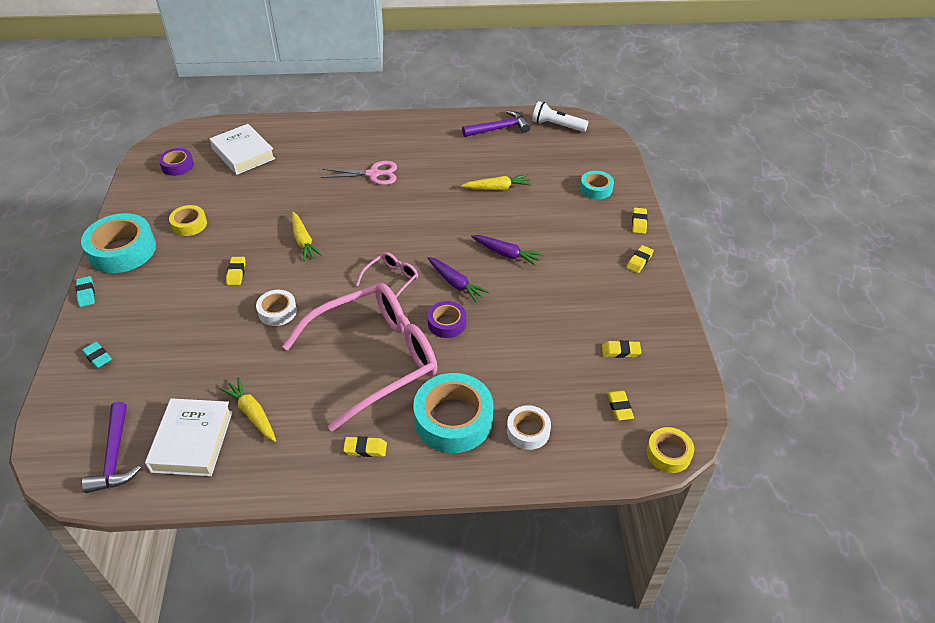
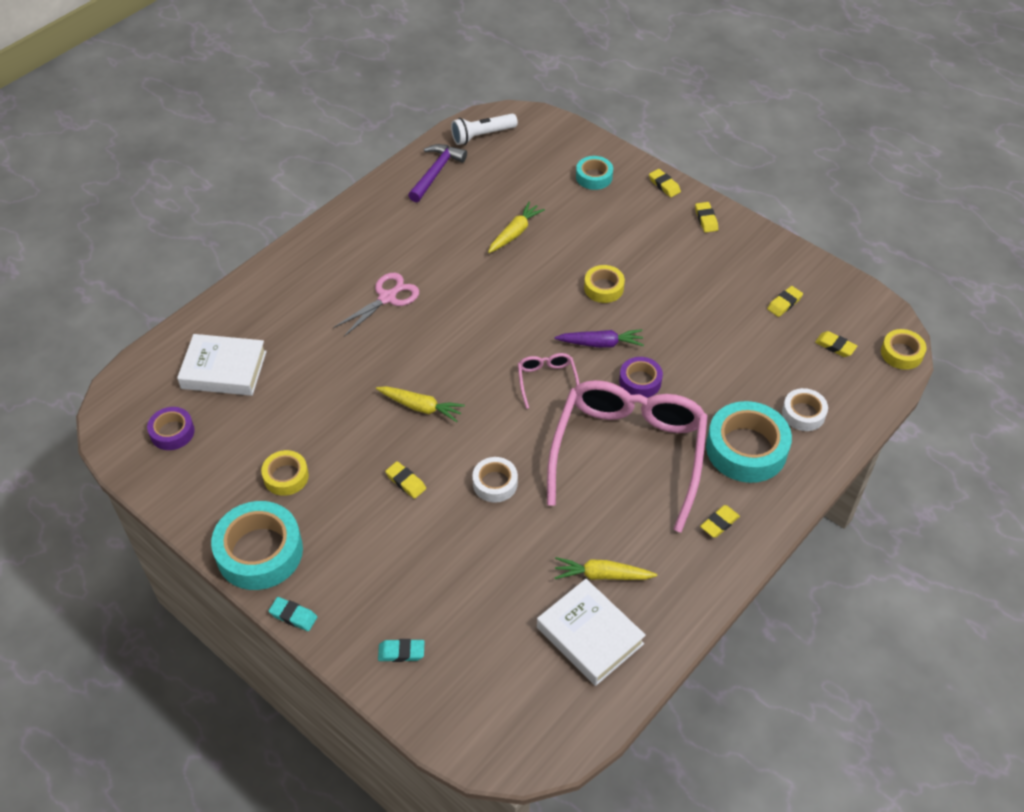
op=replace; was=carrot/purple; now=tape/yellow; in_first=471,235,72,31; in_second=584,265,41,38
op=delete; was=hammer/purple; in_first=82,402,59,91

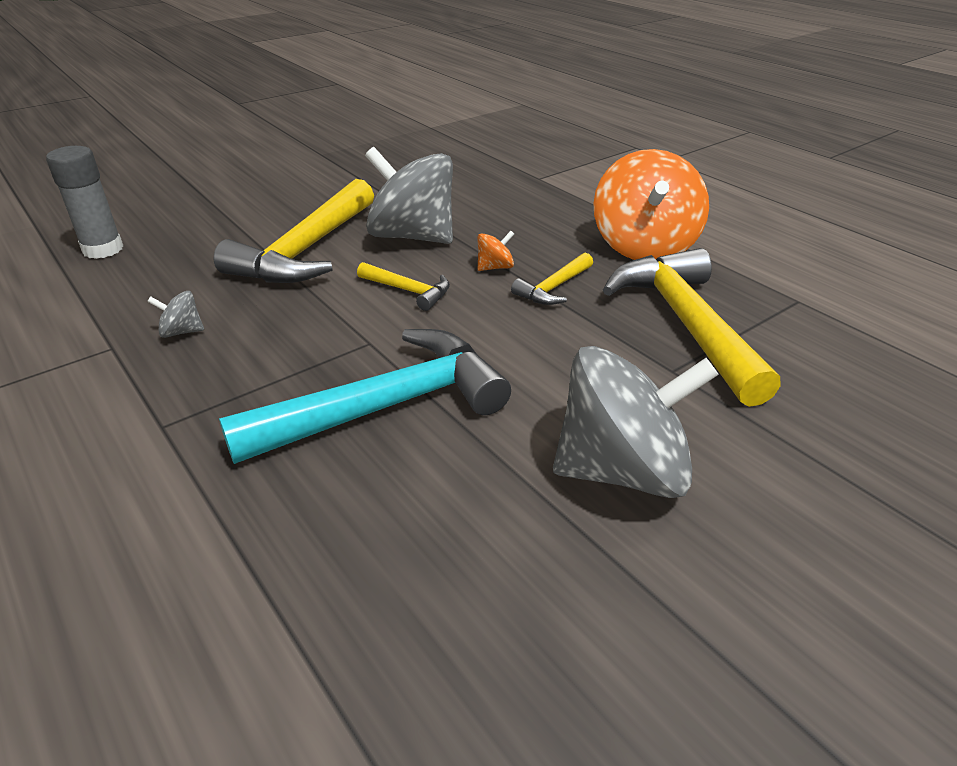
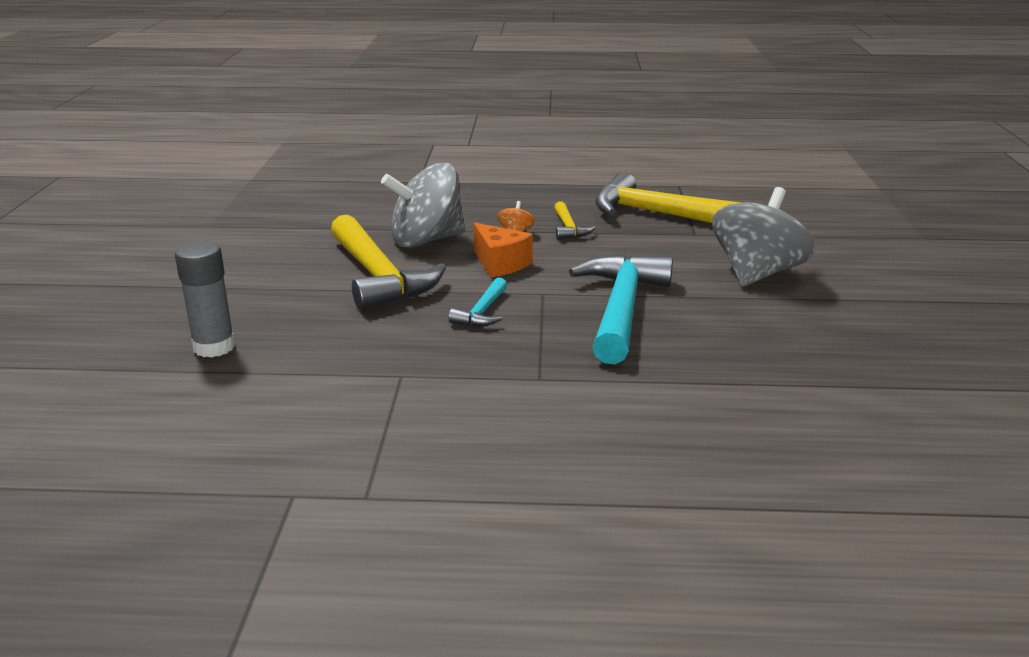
op=insert; now=hammer/turquoise; in_second=449,277,58,49
op=replace; was=hammer/yellow; now=cheese/orange; in_first=357,262,93,49; in_second=474,223,59,54
op=delete; was=spinning top/grey; in_first=147,291,57,47
op=delete; was=spinning top/orange; in_first=593,149,116,111

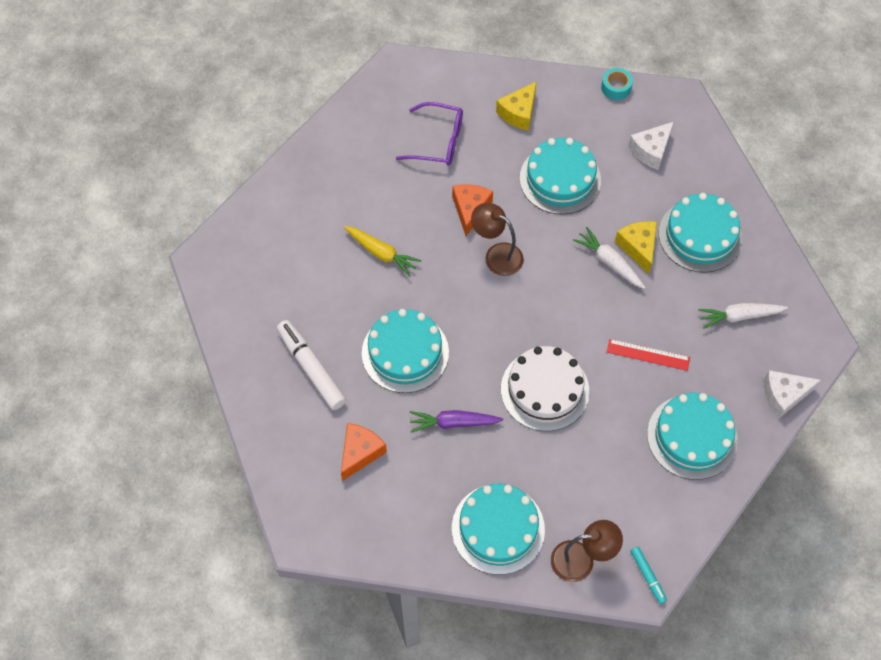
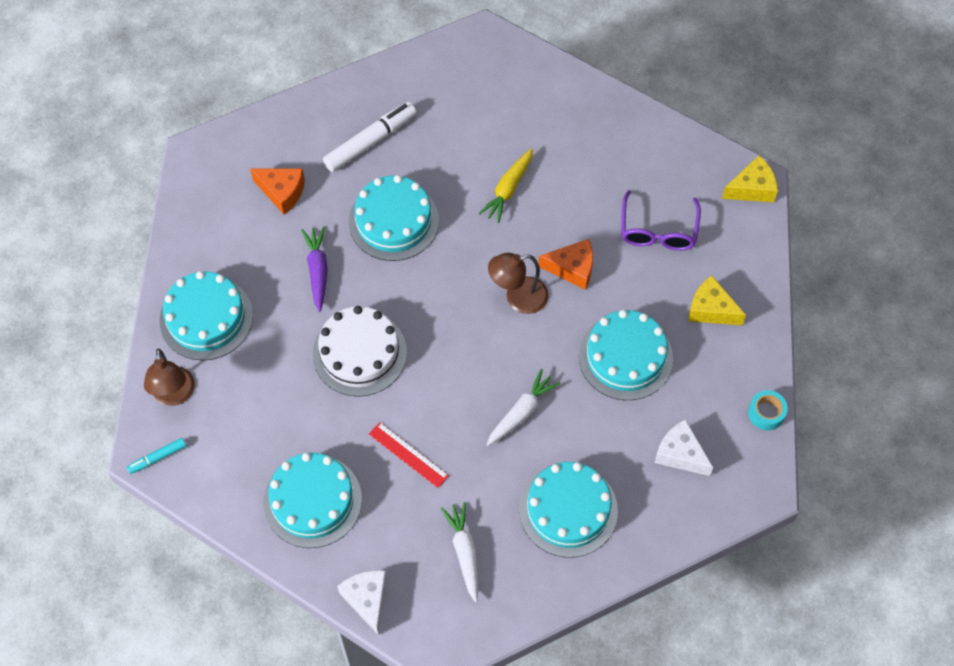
op=rotate; was=ruler/red; in_first=607,339,83,32; in_second=369,422,80,66; clockwise=-60
op=rotate; was=lamp/brown; in_first=471,203,53,73; in_second=488,253,61,61; clockwise=-135
op=move; was=cheese/yellow; in_first=615,221,42,53; in_second=722,156,56,46

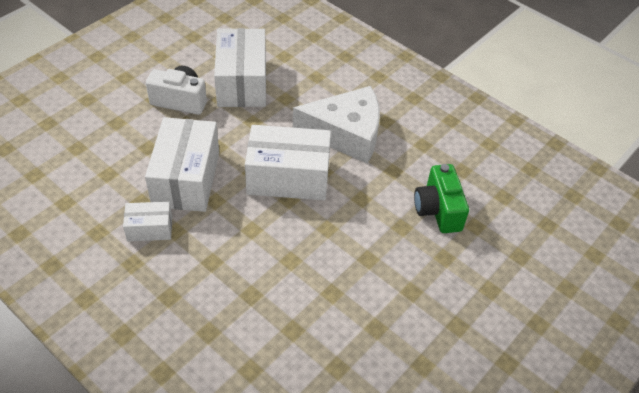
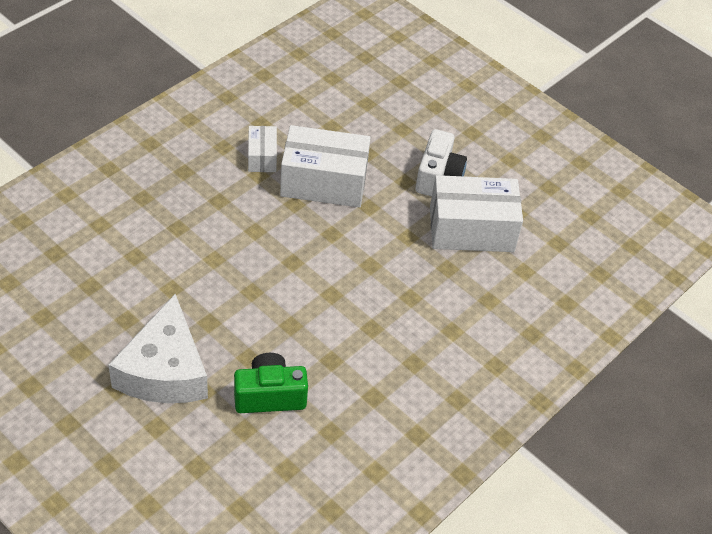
op=move; was=cheese/white; in_first=293,86,87,78; in_second=108,294,100,109
op=delete; was=box/white; in_first=245,125,86,75

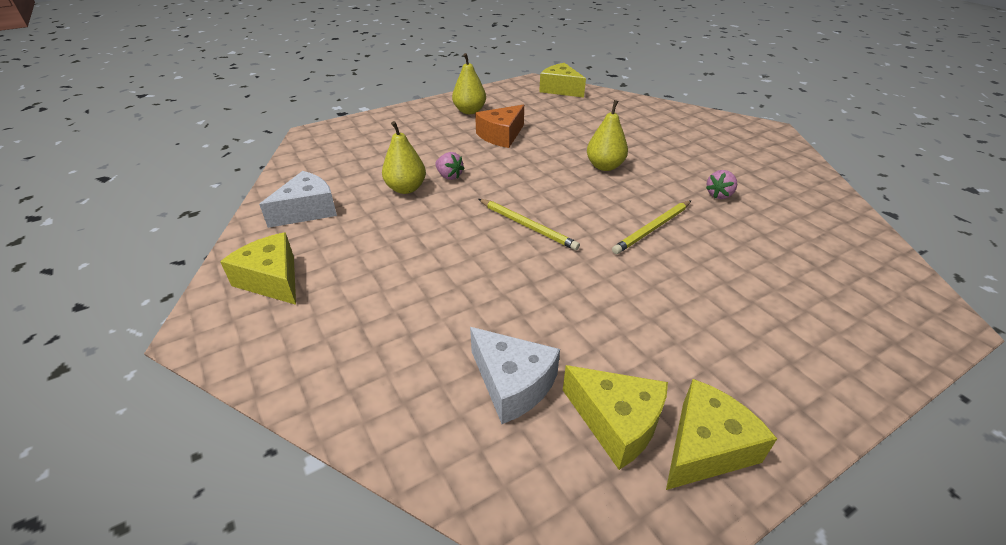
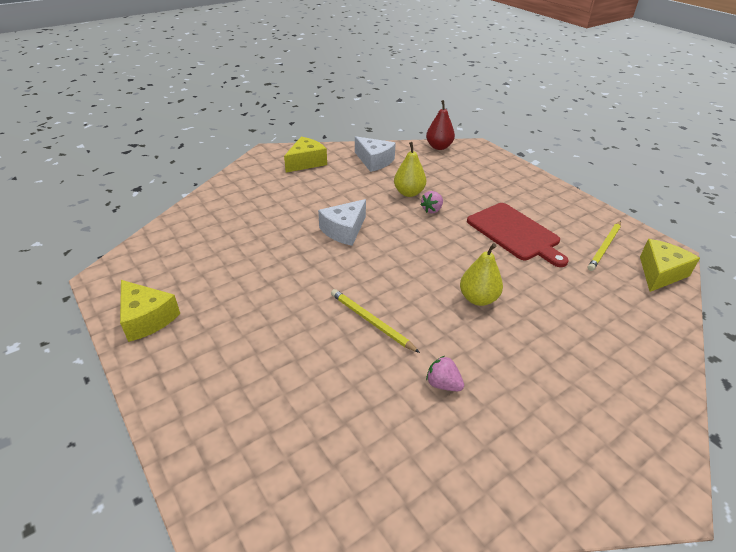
op=move; was=cheese/white; in_first=470,327,90,97; in_second=318,199,48,47
op=insert; now=pear/red; in_second=426,100,29,50
op=replace; was=cheese/orange; now=cutting board/red; in_first=475,105,49,43; in_second=467,203,101,64
op=move; was=pencil/yellow; in_first=479,199,101,51; in_second=588,221,33,50
op=delete; was=pear/yellow; in_first=452,53,34,61
op=delete; was=cheese/yellow; in_first=563,365,105,105

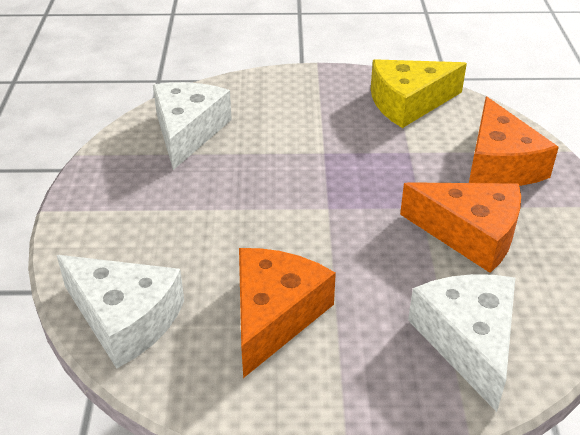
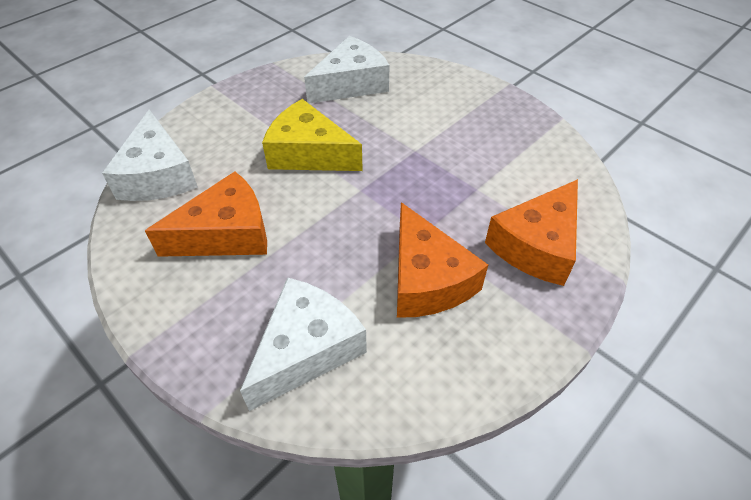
op=move; was=cheese/yellow; in_first=371,59,96,69; in_second=262,99,101,72

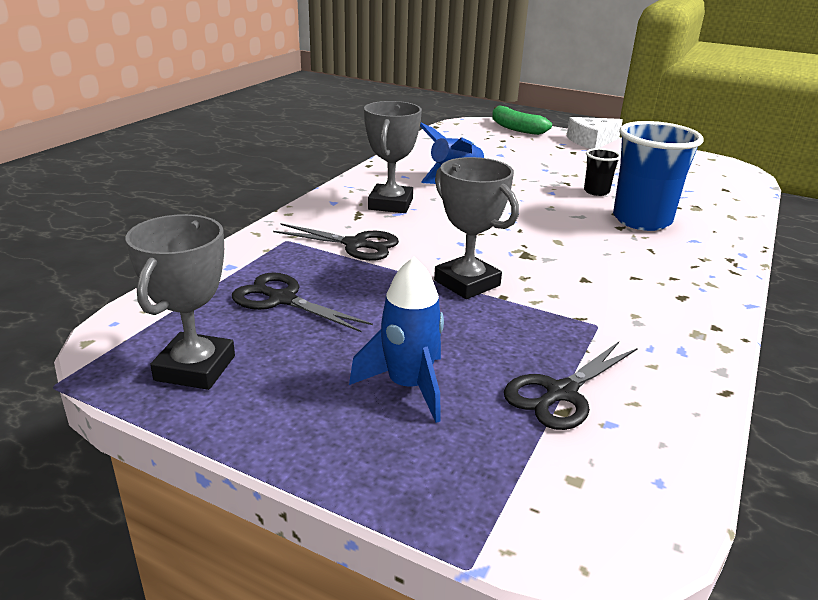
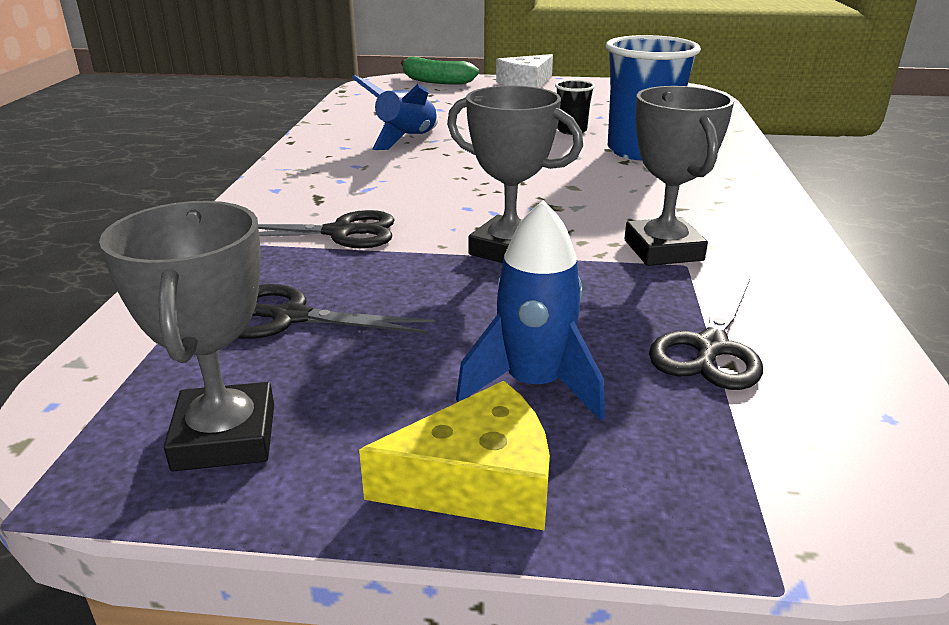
op=insert; now=cheese/yellow; in_second=359,381,191,150
op=move; was=trophy/grey; in_first=364,101,58,112; in_second=624,86,110,180

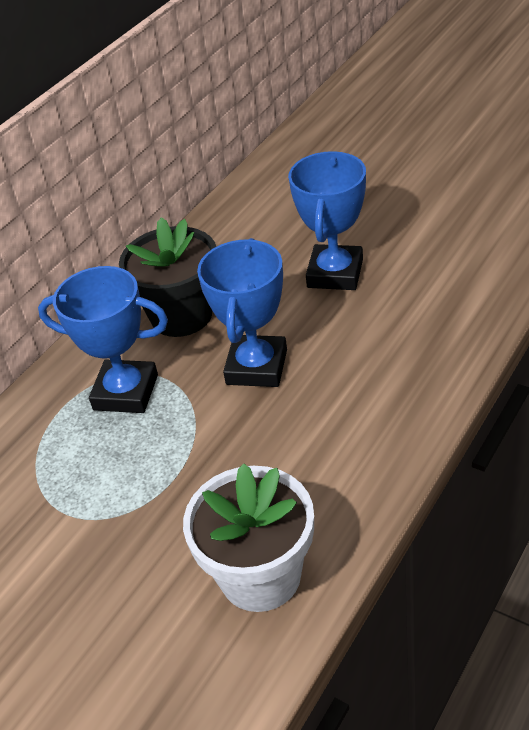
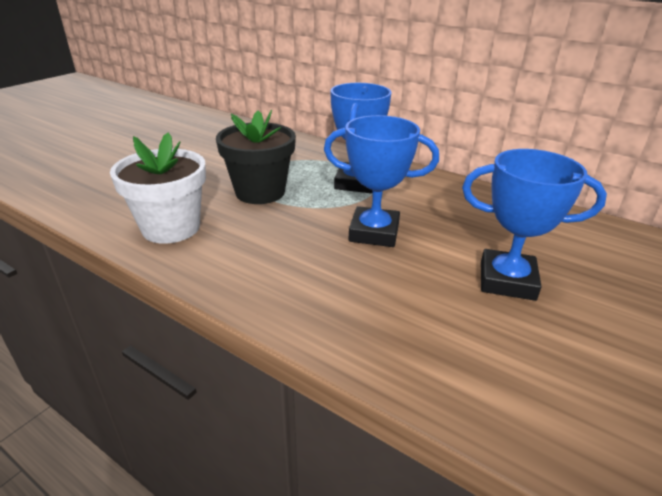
op=move; was=flower pot/black; in_first=119,217,97,120; in_second=216,110,80,94

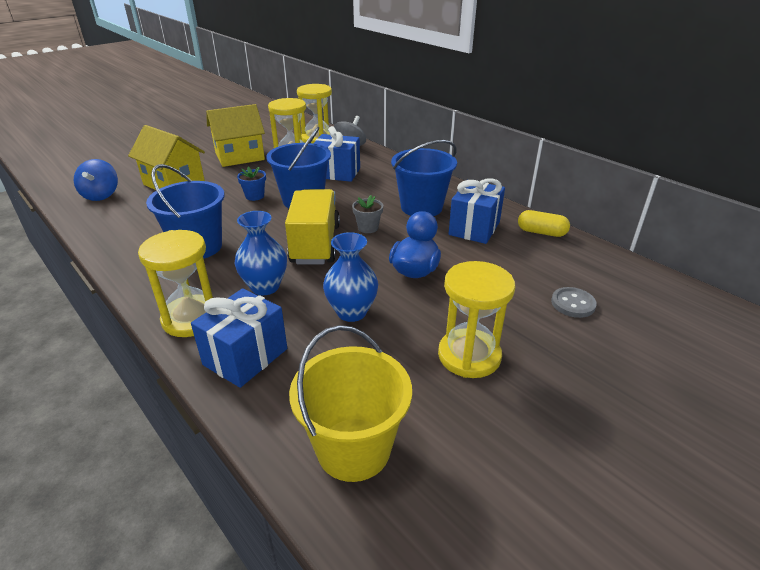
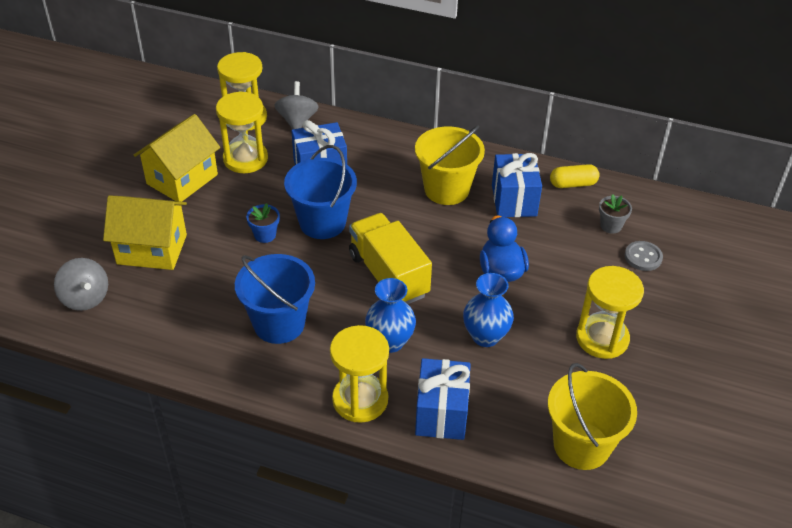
op=recolor; was=spinning top/blue; now=spinning top/grey; in_first=74,159,44,42; in_second=54,258,54,53
op=recolor; was=bucket/blue; now=bucket/yellow; in_first=391,140,66,76; in_second=415,125,70,80
op=move; was=flower pot/grey; in_first=352,195,31,38; in_second=599,194,33,40

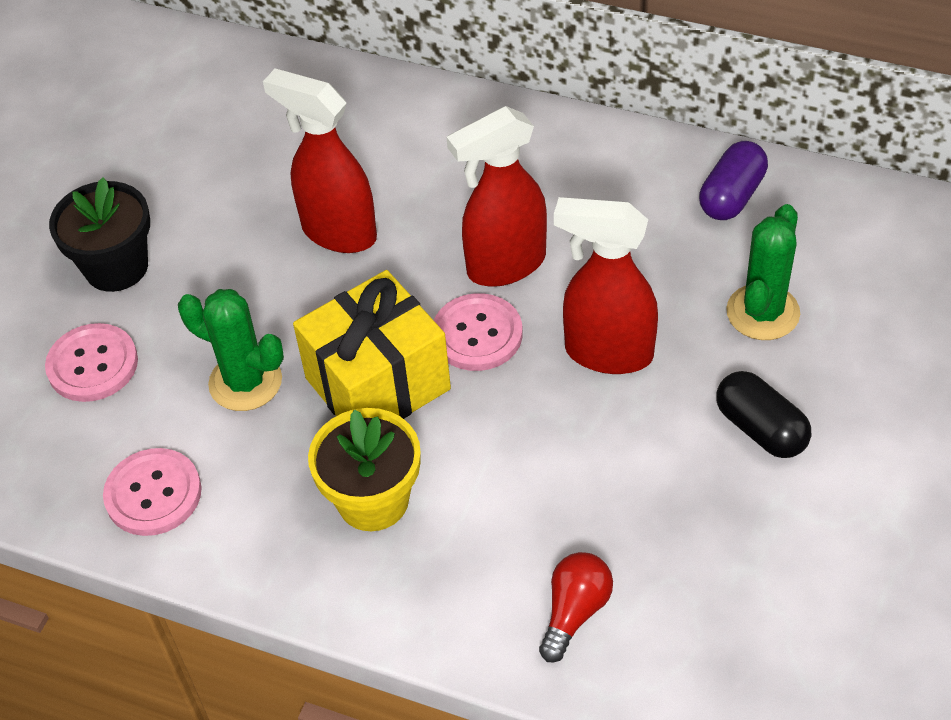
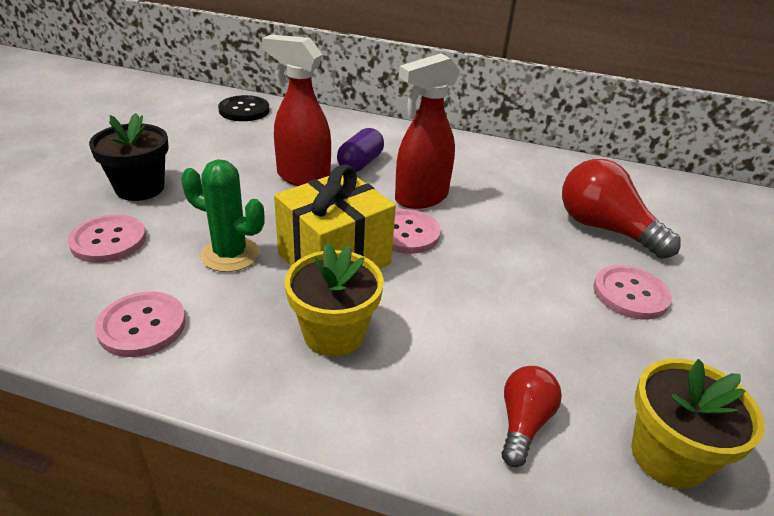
op=insert; now=button/black; in_second=218,95,52,26
op=move; was=capsule/purple; in_first=699,141,69,79; in_second=337,128,47,44
op=replace; was=cactus/green; now=light bulb/red; in_first=726,204,74,136; in_second=562,159,119,99
op=replace; was=capsule/black; now=button/pink; in_first=716,371,95,87; in_second=593,265,79,55
op=insert; now=flower pot/yellow; in_second=631,359,134,130
op=delete; was=spray bottle/red; in_first=554,197,104,177

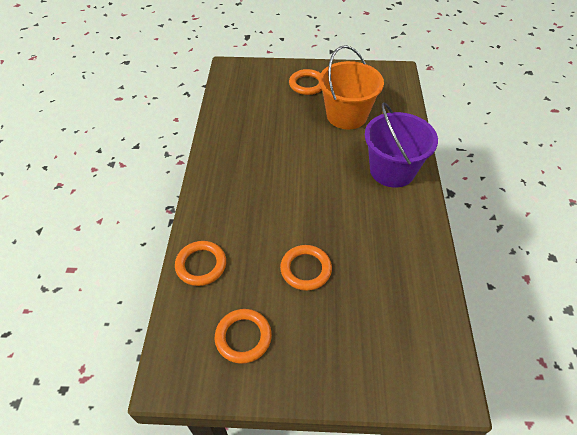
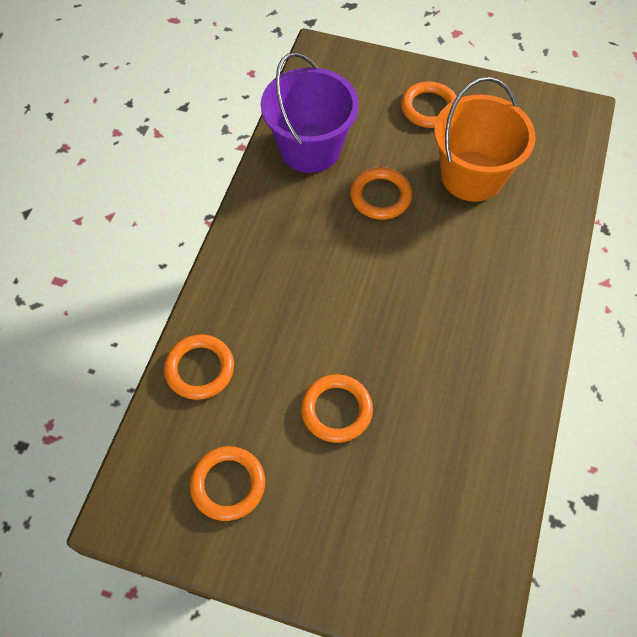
op=move; was=bucket/purple; in_first=365,102,73,86; in_second=261,52,98,121
op=insert; now=ring/orange; in_second=350,167,62,53

